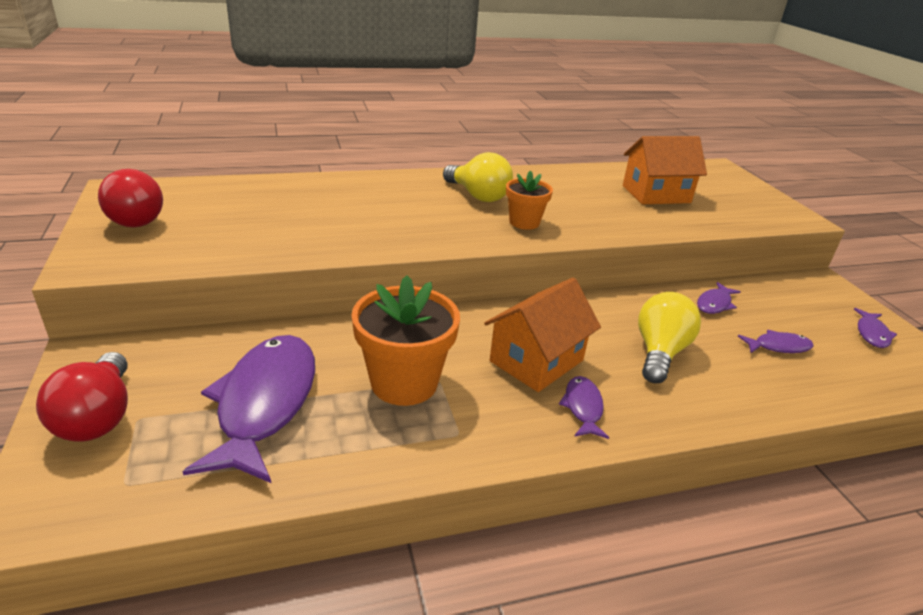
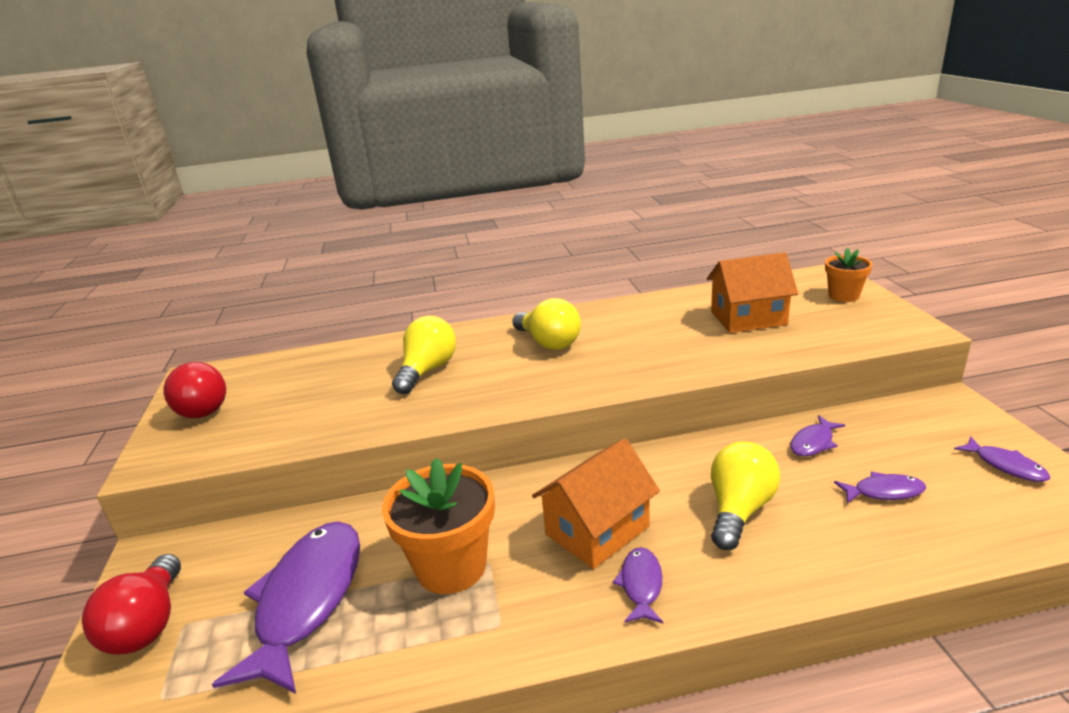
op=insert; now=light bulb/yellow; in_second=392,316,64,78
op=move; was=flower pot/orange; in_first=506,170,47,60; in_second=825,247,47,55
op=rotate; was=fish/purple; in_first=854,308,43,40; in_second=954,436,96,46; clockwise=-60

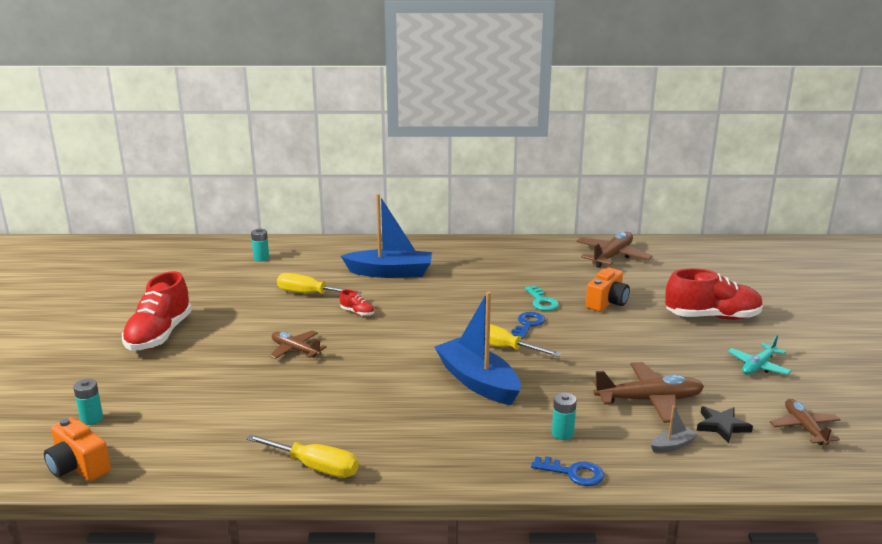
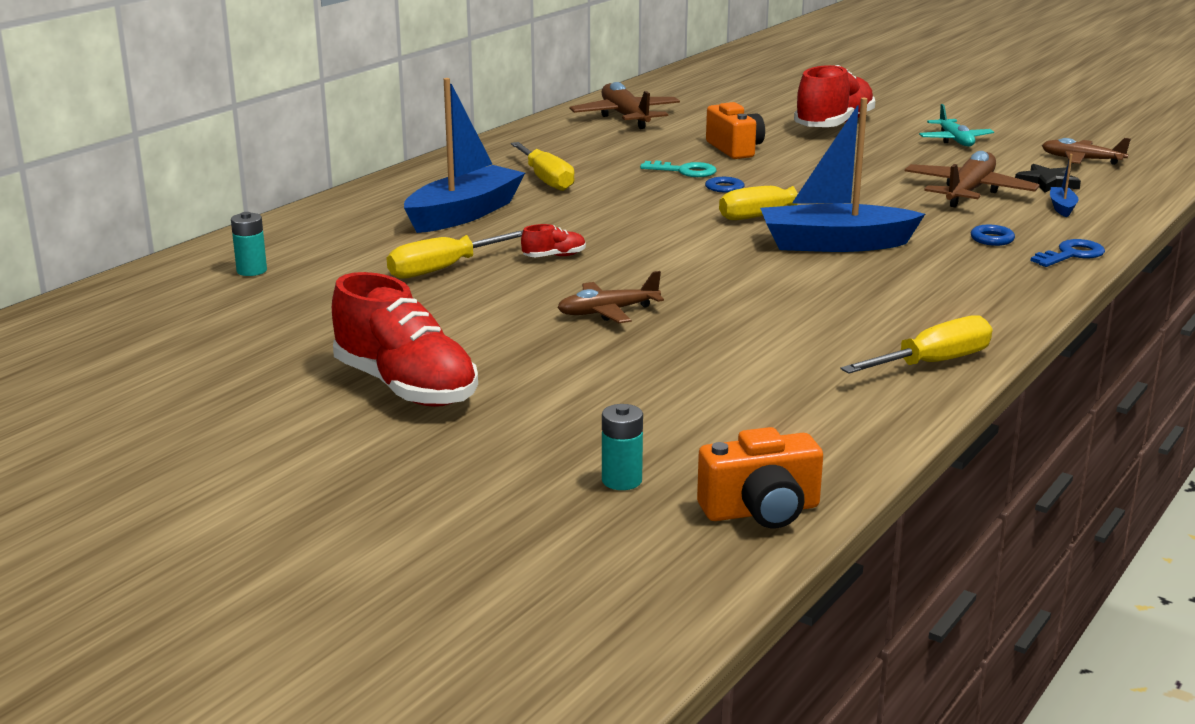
op=insert; now=screwdriver/yellow; in_second=511,142,64,49
op=replace; was=battery/turquoise; now=ring/blue; in_first=552,393,25,47; in_second=971,225,44,21
op=recolor; was=boat/grey; now=boat/blue; in_first=651,406,47,47; in_second=1050,154,28,63

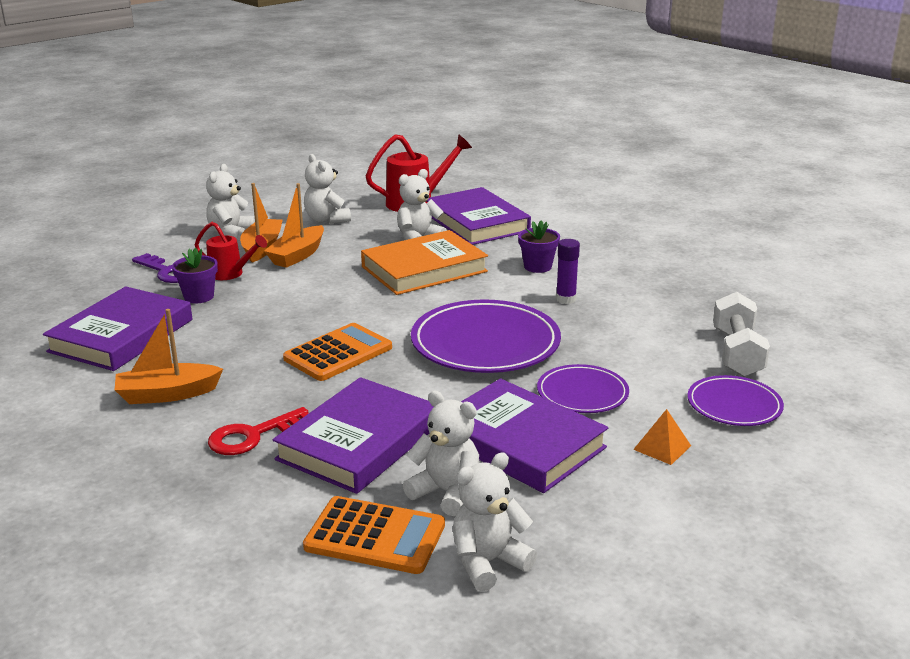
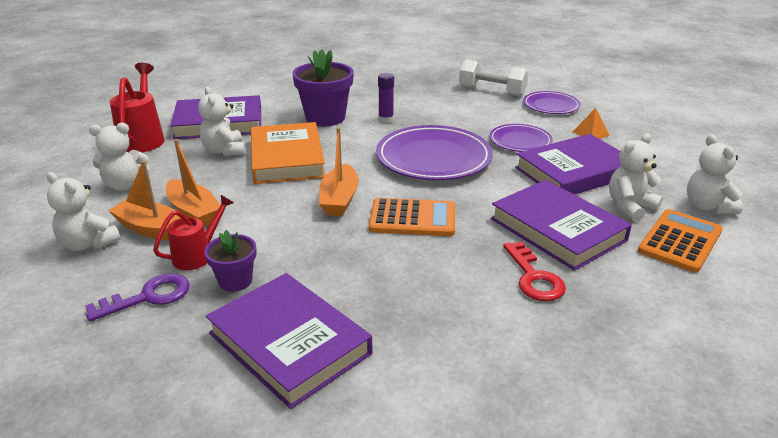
op=resize; was=flower pot/purple; in_first=518,220,42,53; in_second=292,49,62,77; ratio=1.77
op=move; was=boat/orange; in_first=115,309,108,95; in_second=319,127,40,89
op=rotate; was=calculator/orange; in_first=283,323,109,58; in_second=369,198,86,38; clockwise=120

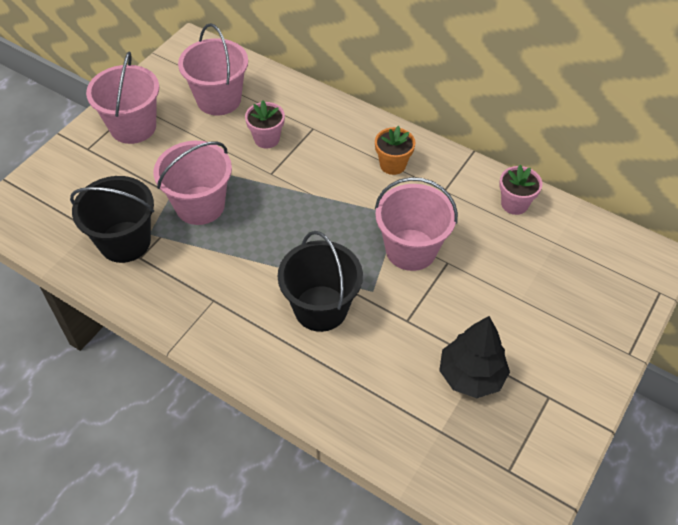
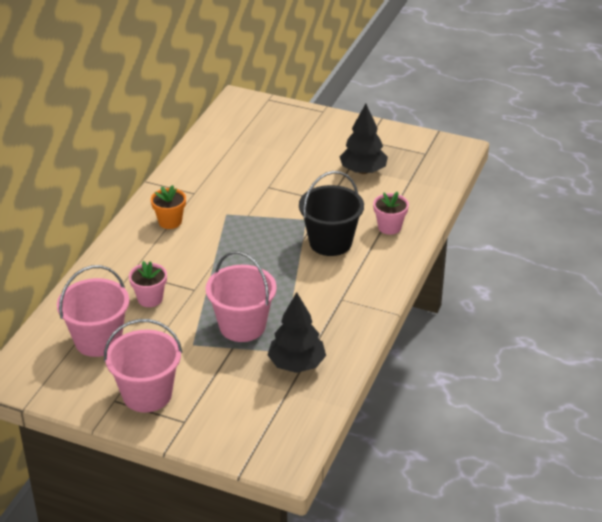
op=replace; was=bucket/black; now=tree/black; in_first=70,176,84,87; in_second=268,292,58,81
op=move; was=flower pot/pink; in_first=499,165,43,50; in_second=373,191,36,44
op=delete; was=bucket/pink; in_first=375,177,83,94

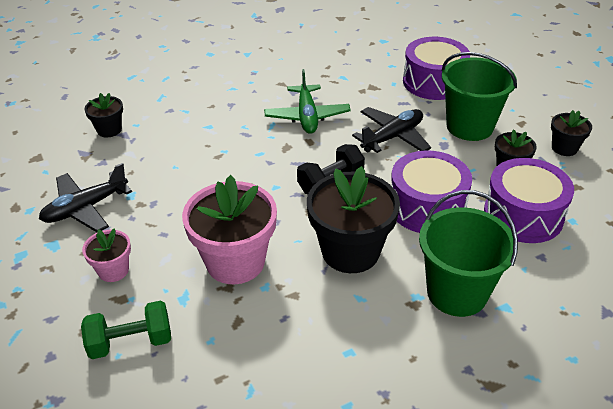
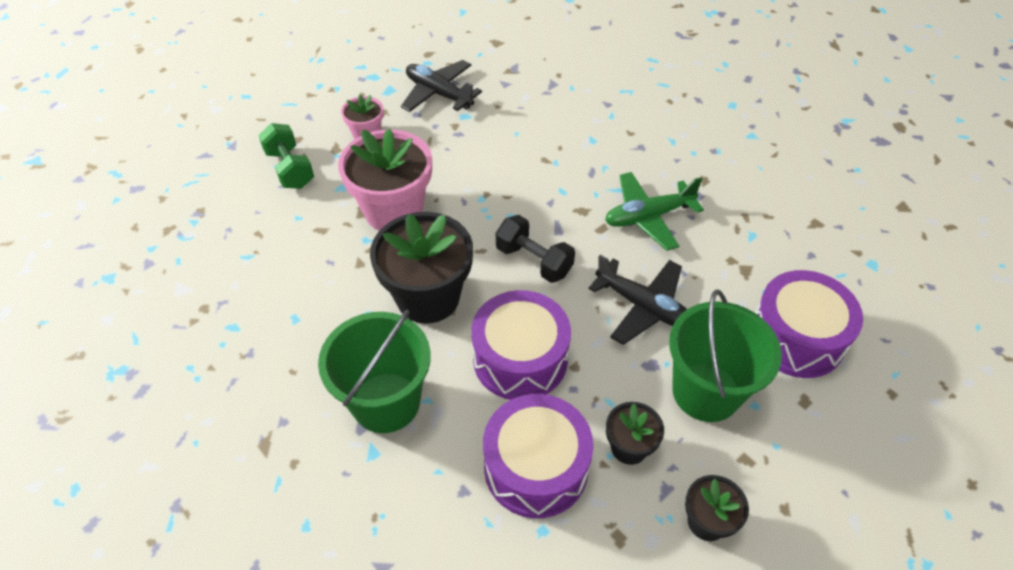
op=delete; was=flower pot/black; in_first=84,93,39,44

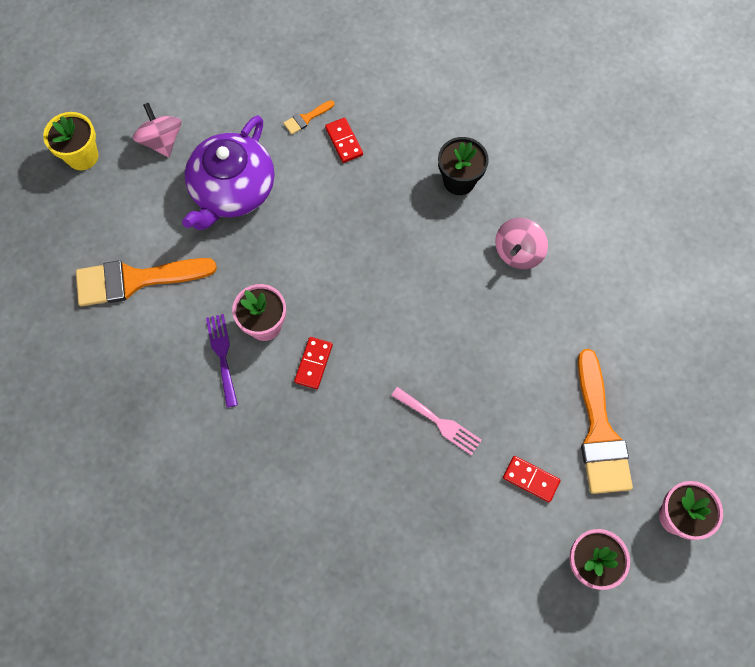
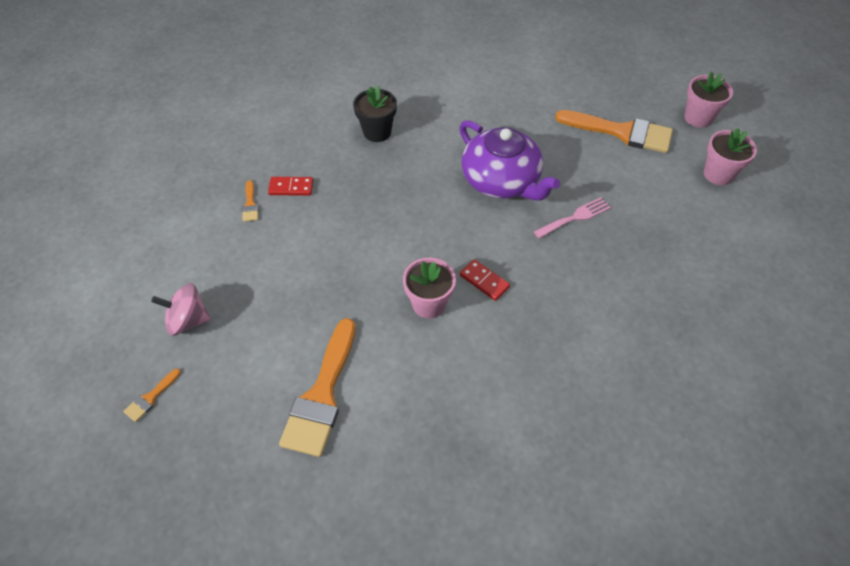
op=replace; was=flower pot/yellow; now=brush/orange; in_first=43,112,55,58; in_second=123,369,58,53
op=move; was=teapot/purple; in_first=182,115,93,115; in_second=459,120,101,81
op=delete; was=fork/purple; in_first=206,314,32,94
op=delete; was=spinning top/pink; in_first=495,218,53,51
op=delete; was=domino/red; in_first=503,456,58,46

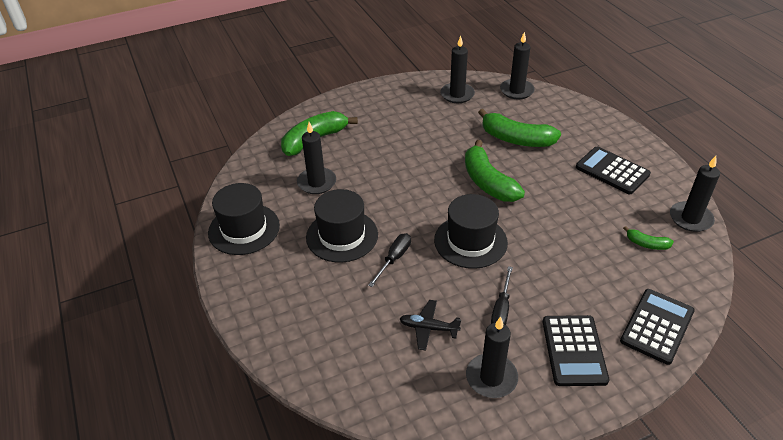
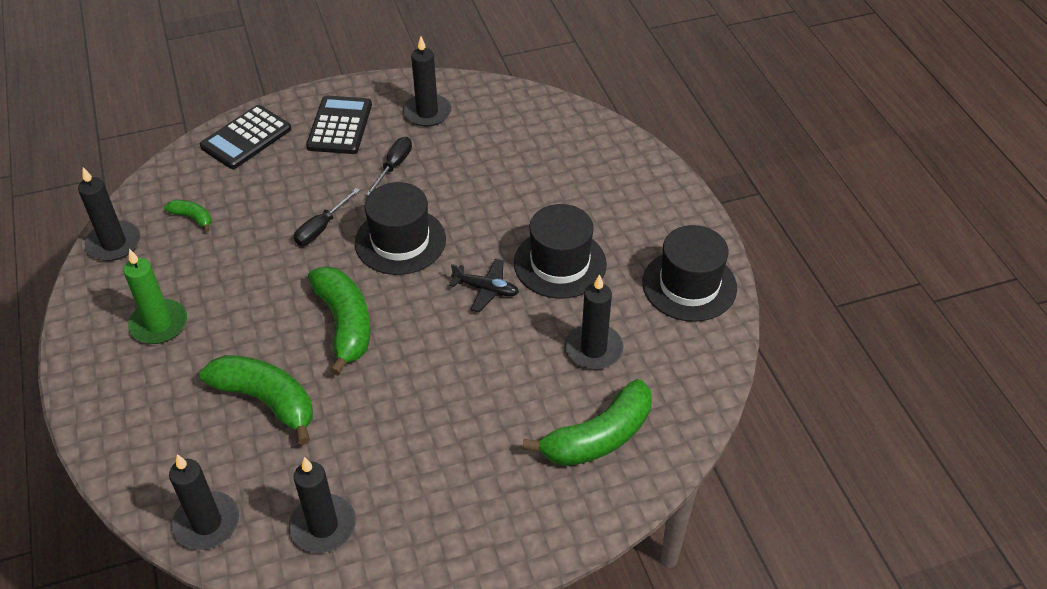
op=replace; was=calculator/black; now=candle/green; in_first=576,146,75,48; in_second=123,249,64,95
op=move; was=screwdriver/black; in_first=368,233,43,54; in_second=294,188,66,57
op=move; was=plane/black; in_first=400,300,61,51; in_second=449,259,70,53

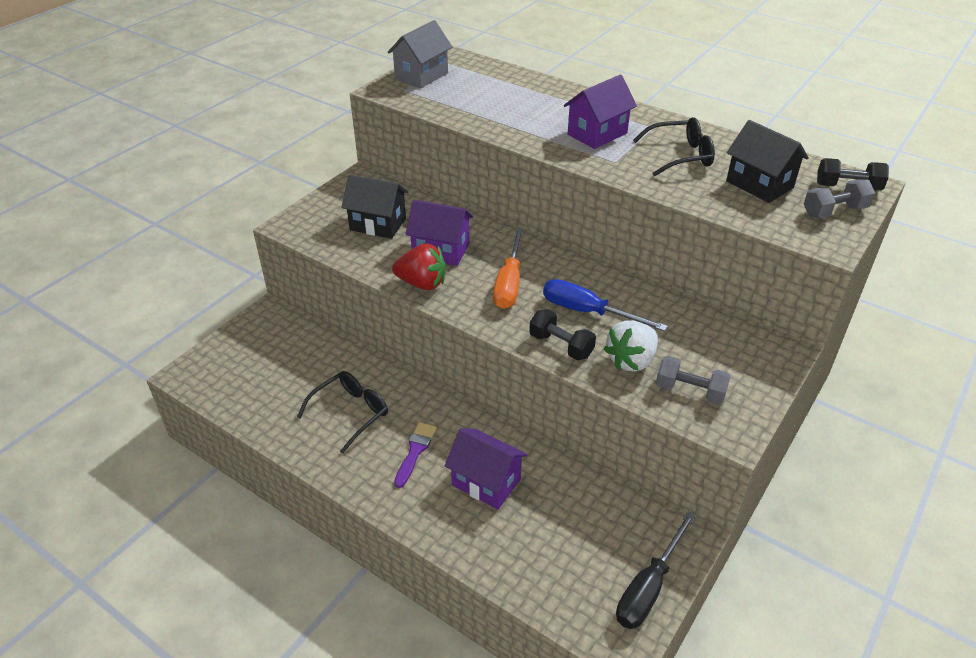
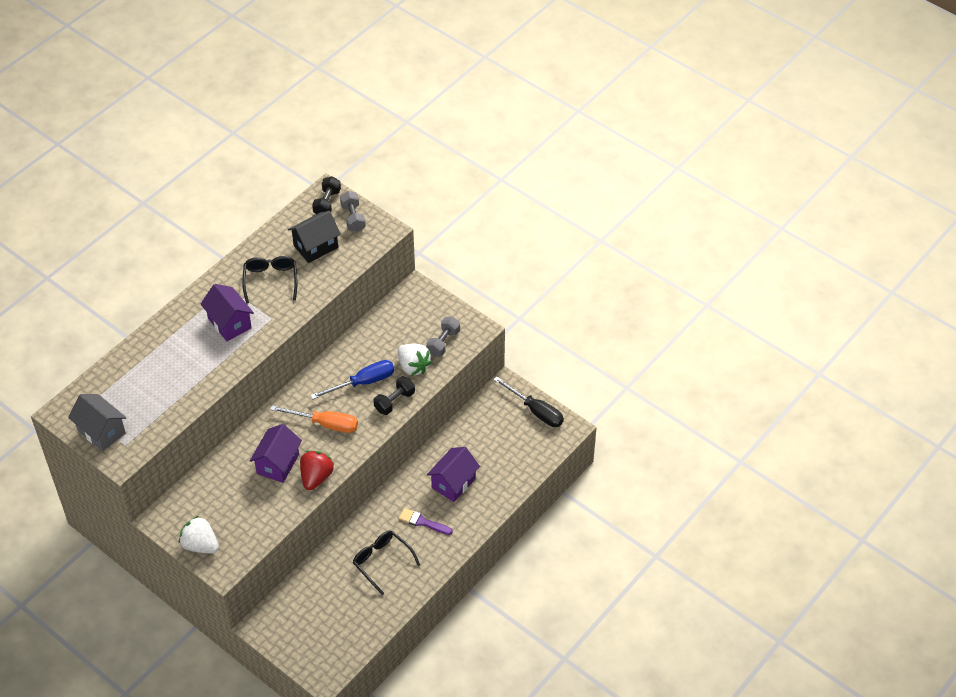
op=insert; now=strawberry/white; in_second=179,516,40,38
op=rotate; was=screwdriver/blue; in_first=543,279,125,52; in_second=311,360,83,39; clockwise=-150
op=delete; was=house/black; in_first=341,175,68,63

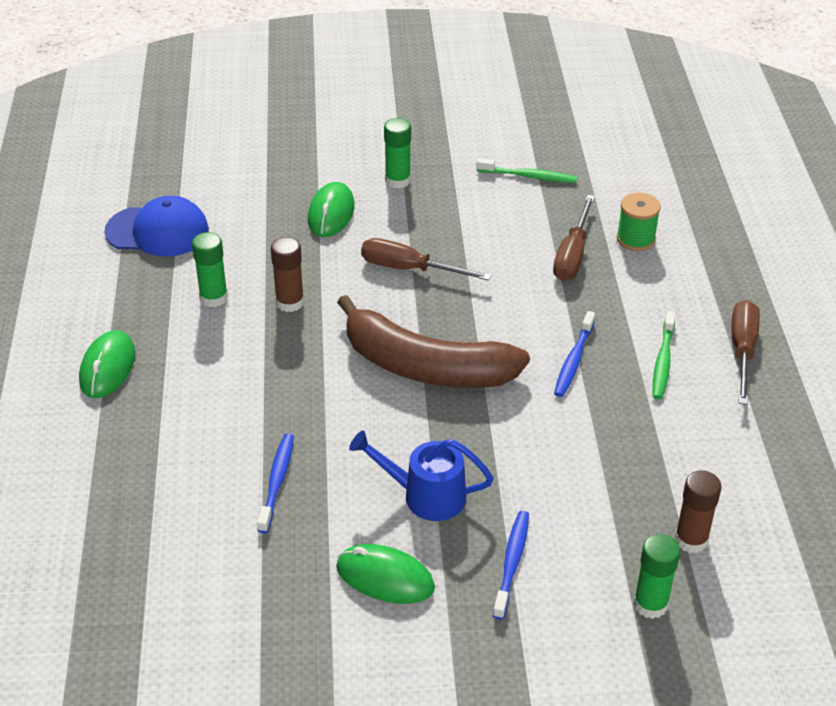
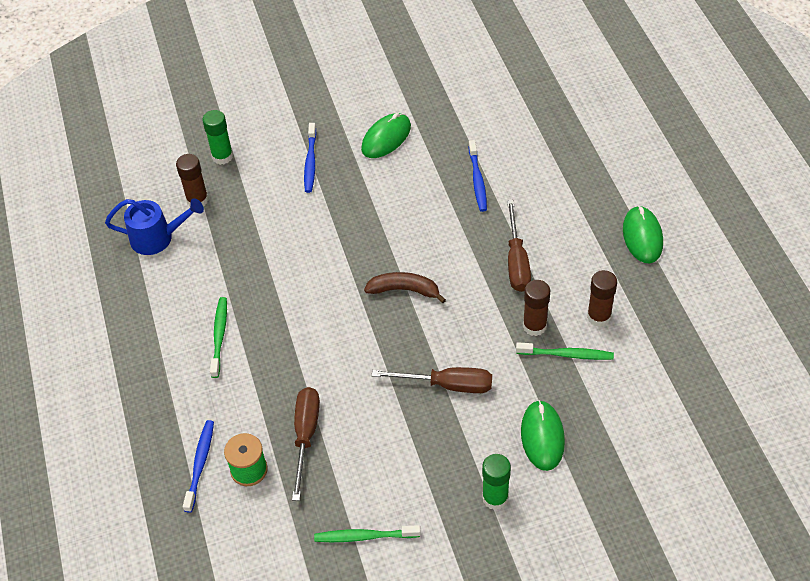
op=move; was=watering can/blue; in_first=349,431,145,90; in_second=105,198,99,57
op=move; was=toothbrush/blue; in_first=554,311,41,86; in_second=183,420,31,93
op=rotate; was=mouse/green; in_first=336,544,99,60; in_second=361,113,50,45; clockwise=-60
op=resize; was=banana/brown; in_first=337,295,193,93; in_second=364,272,82,31; ratio=0.5
op=move; was=screwdriver/brown; in_first=732,300,28,105; in_second=507,200,24,92
op=insert; now=toothbrush/green; in_second=516,342,98,18
op=recolor; was=glue stick/green; now=glue stick/brown; in_first=192,232,36,75; in_second=587,270,30,57
op=delete; was=cap/blue; in_first=104,196,105,61

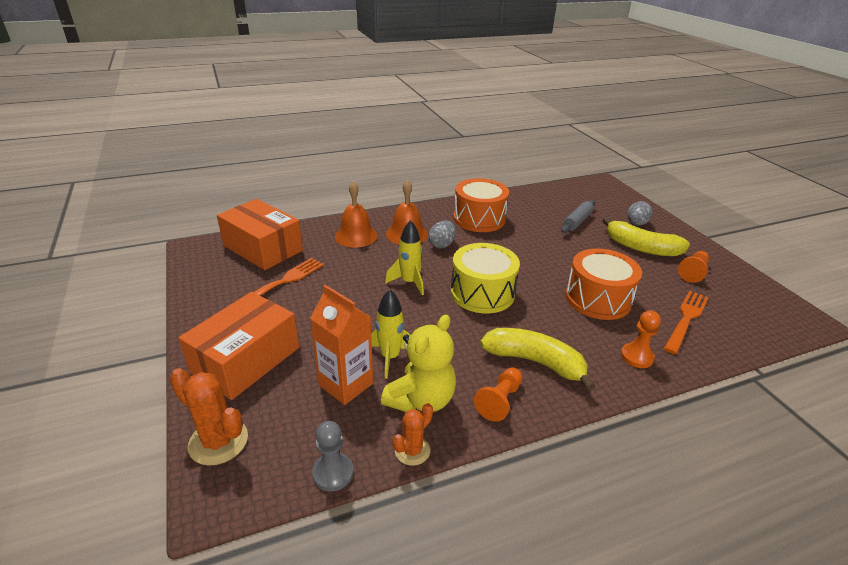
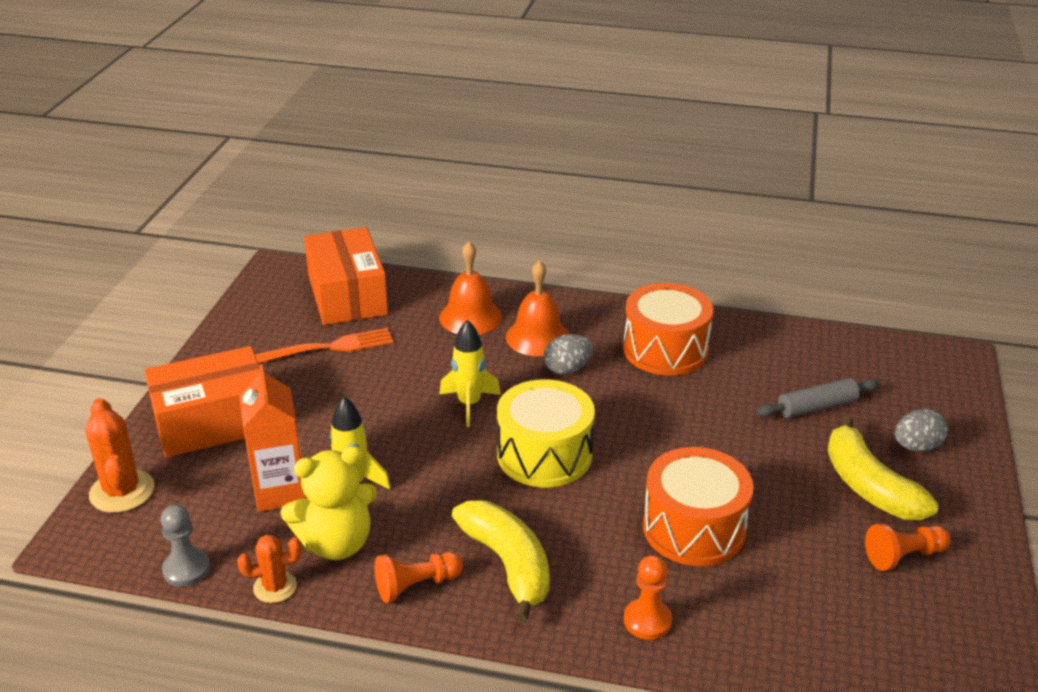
op=delete; was=fork/orange; in_first=664,290,45,64

